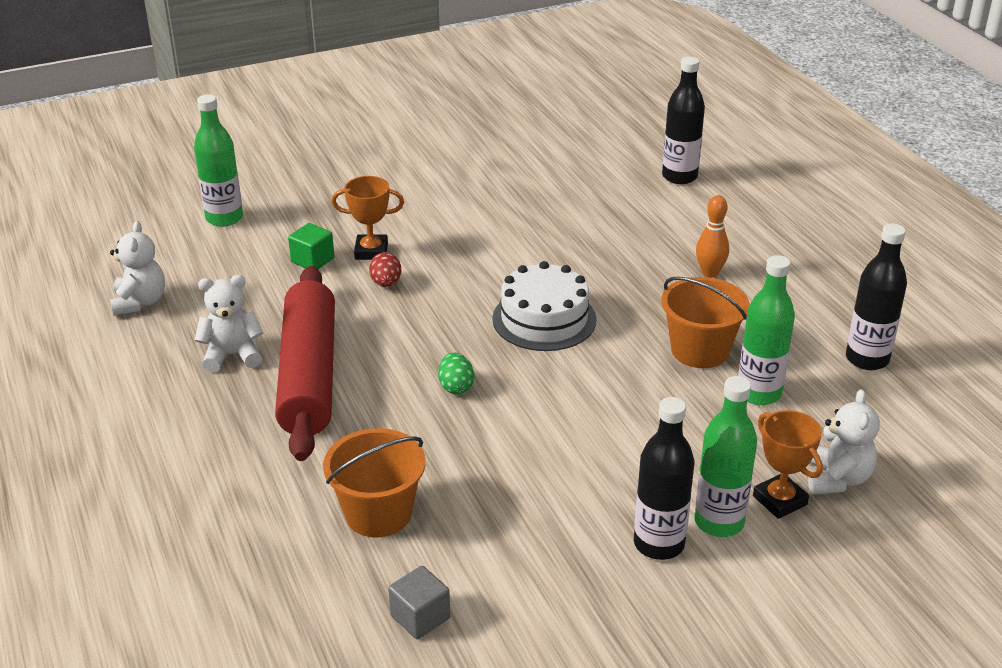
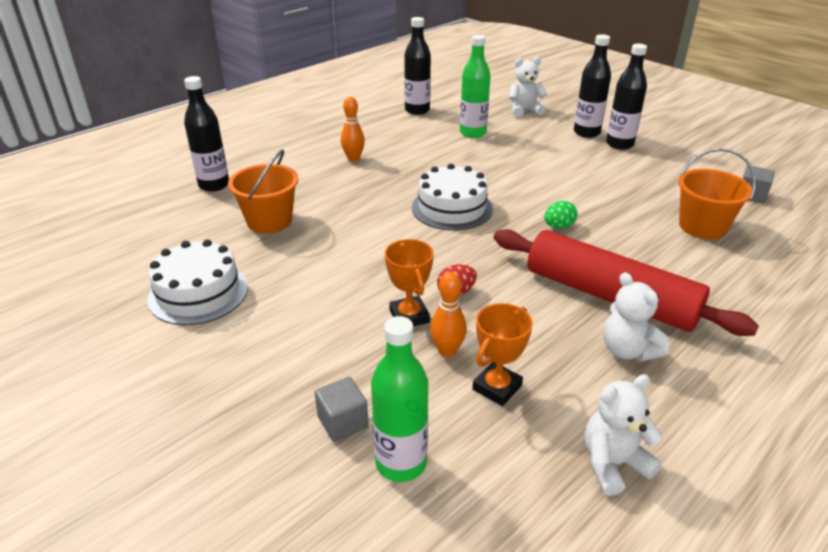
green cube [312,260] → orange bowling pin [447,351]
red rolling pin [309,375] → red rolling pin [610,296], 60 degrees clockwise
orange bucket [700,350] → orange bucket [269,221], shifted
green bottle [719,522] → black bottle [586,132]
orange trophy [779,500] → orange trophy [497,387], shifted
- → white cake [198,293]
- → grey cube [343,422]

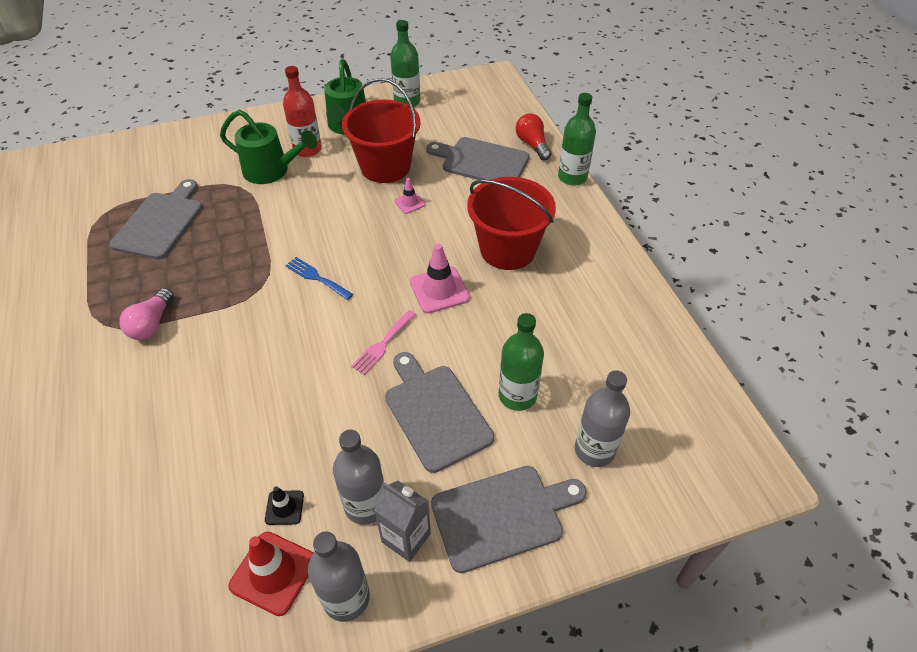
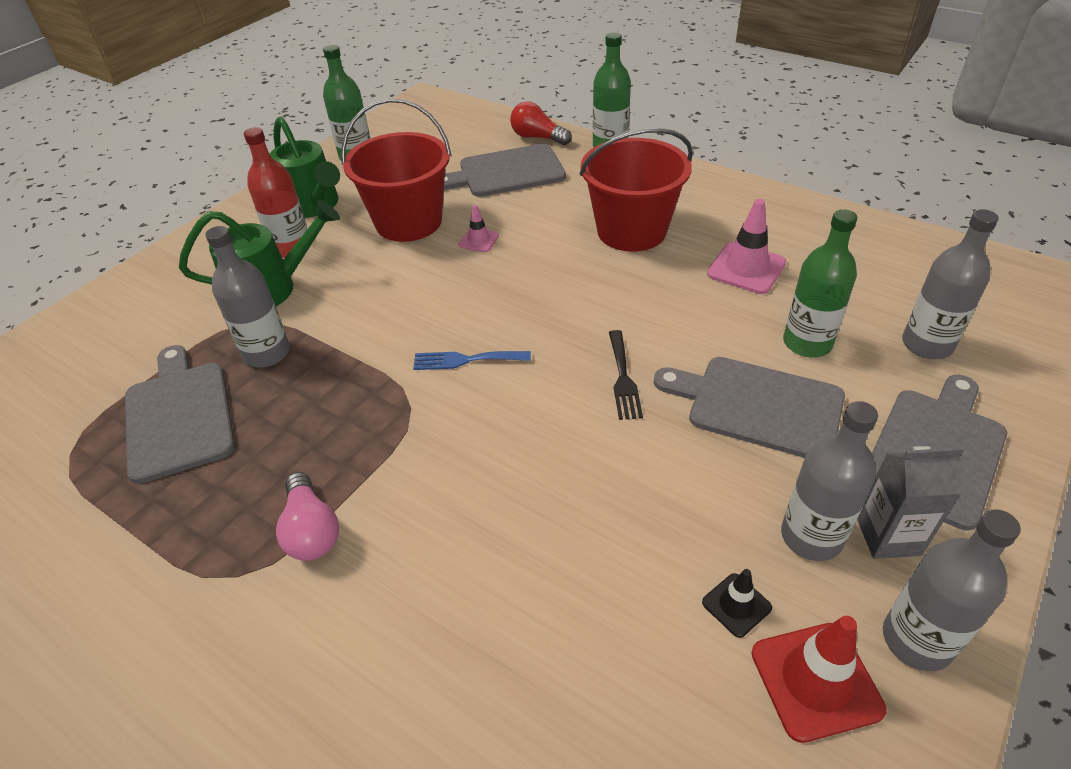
pink traffic cone [439,290] → pink traffic cone [746,268], shifted
pink fork [383,344] → black fork [623,378]
- → grey bottle [267,353]

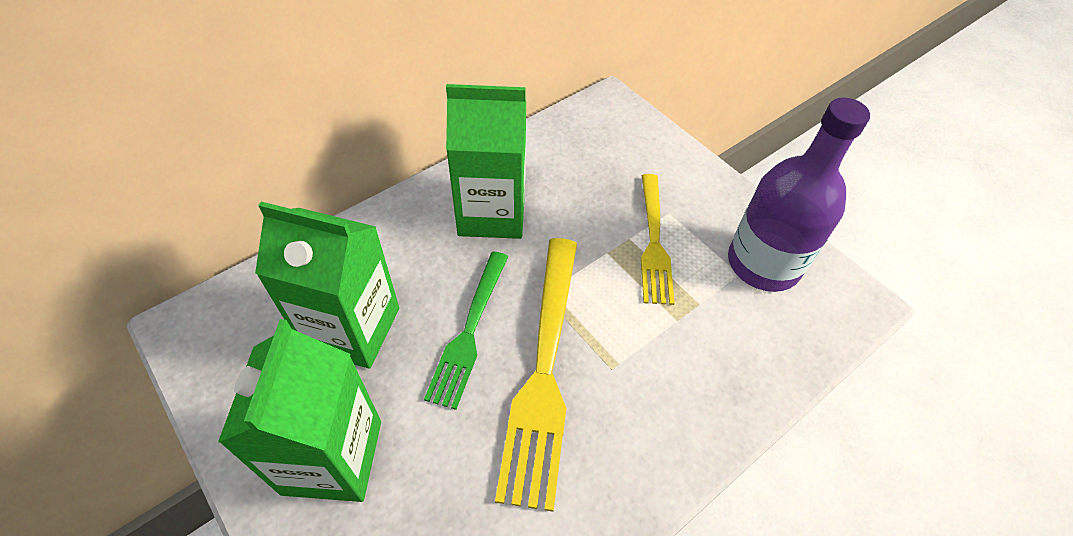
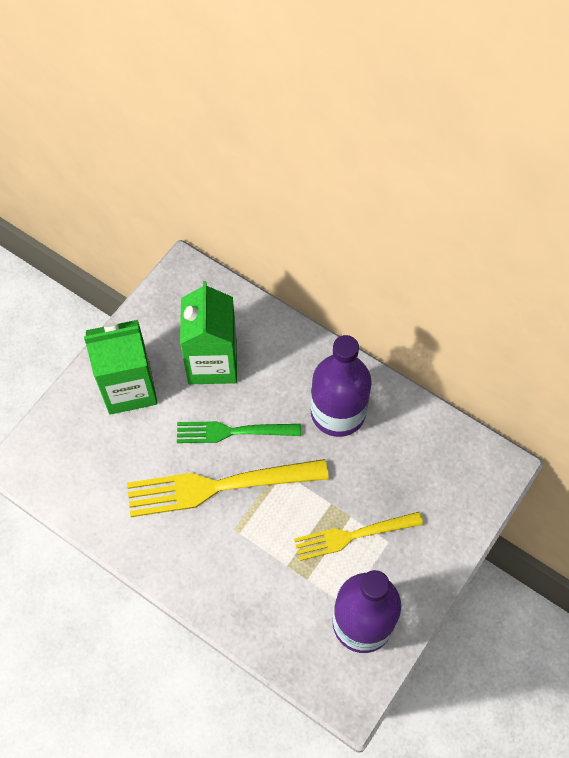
green carton [492,213] → purple bottle [338,412]

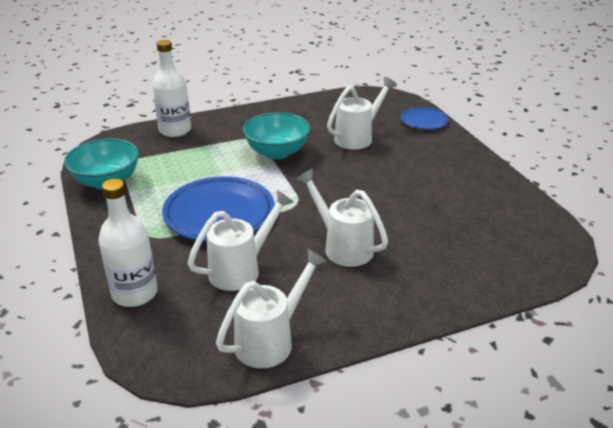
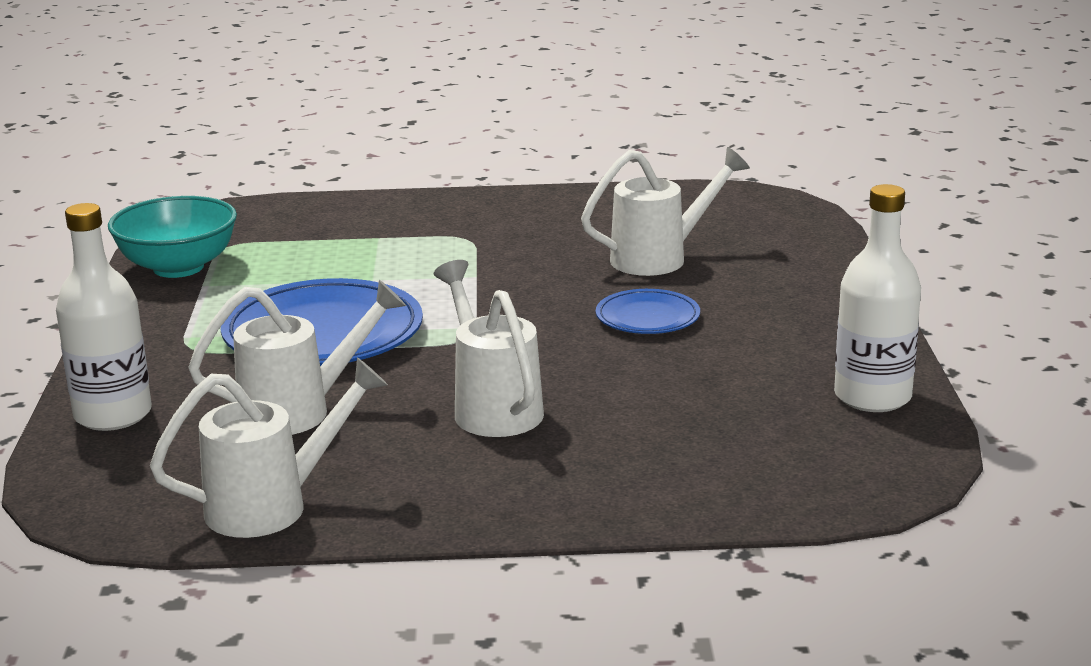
white bottle [175,130] → white bottle [872,397], shifted
blue plate [423,121] → blue plate [647,318], shifted
turquoise bowl [277,152] → -

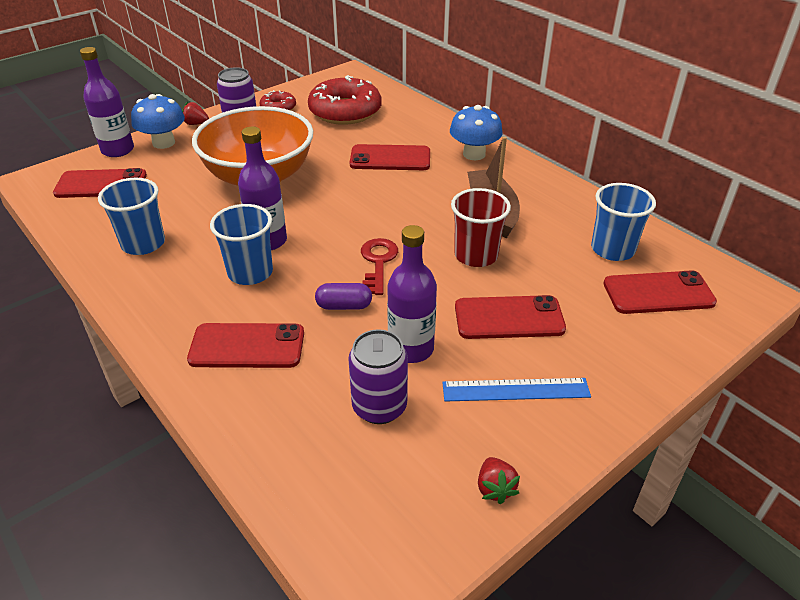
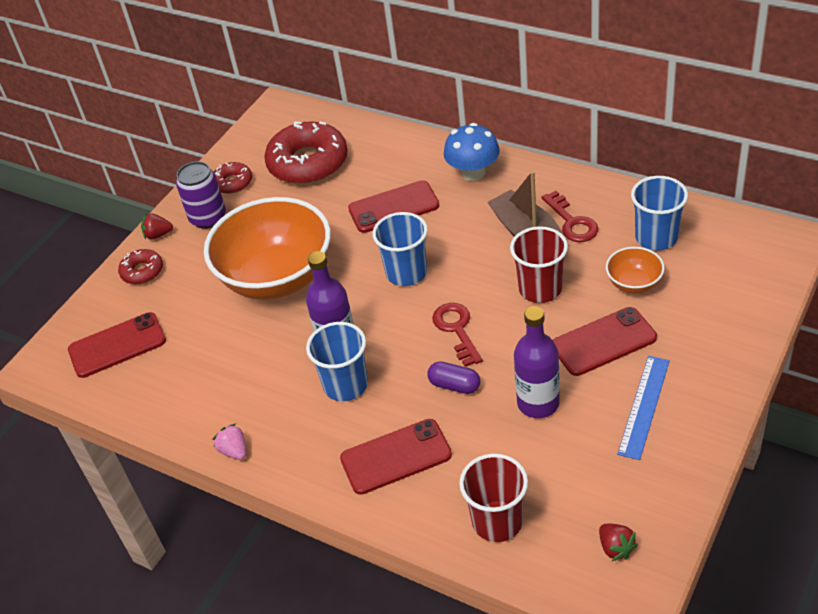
purple bottle [118,150] → -
blue mushroom [164,143] → red donut [142,271]
blue cup [143,244] → blue cup [406,273], shifted
red phone [658,293] → -
purple capsule [344,306] → purple capsule [454,385], 45 degrees clockwise
purple can [379,407] → -
blue ruler [515,390] → blue ruler [644,406], 45 degrees counterclockwise
red strawberry [495,488] → red strawberry [615,548], shifted
- → red key [572,222]
- → orange bowl [634,283]
- → pink strawberry [234,451]
- → red cup [497,521]

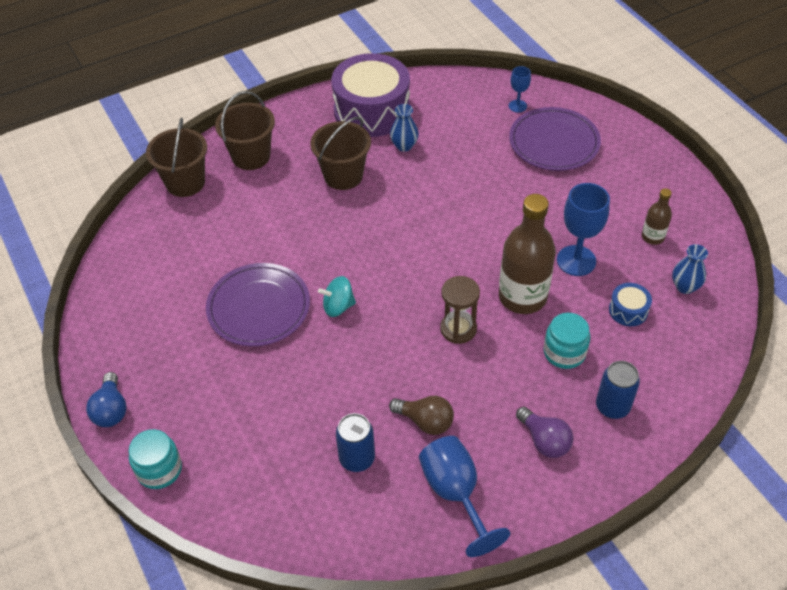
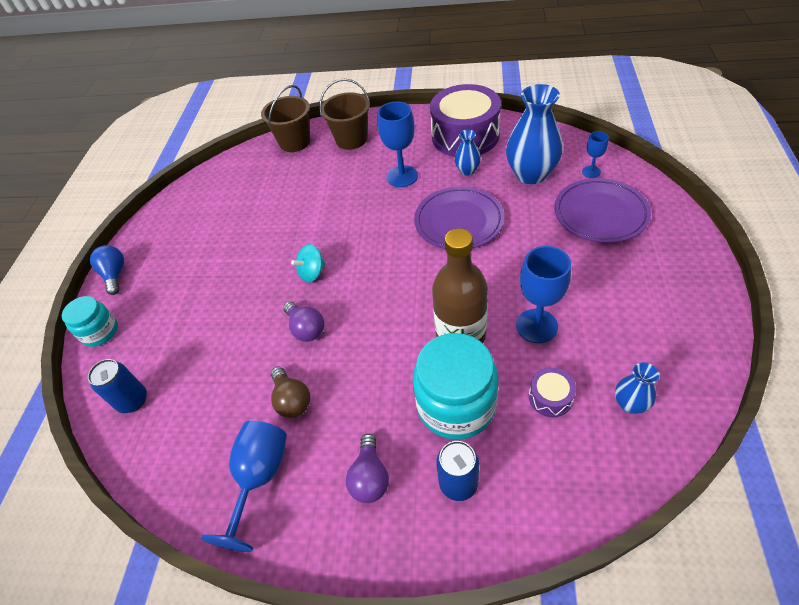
brown bucket [343,176] → blue goblet [402,176]
brown bottle [652,237] → -
purple plate [259,308] → purple plate [458,221], shifted
turquoise spinning top [338,306] → turquoise spinning top [312,273], 60 degrees counterclockwise
brown hourglass [458,329] → -
blue drum [628,310] → purple drum [550,397]
turquoise jar [564,352] → turquoise jar [456,405], x1.74
blue light bulb [111,410] → blue light bulb [115,275], 135 degrees clockwise
blue can [357,458] → blue can [133,400], shifted
- → blue vase [531,174]
- → purple light bulb [306,329]

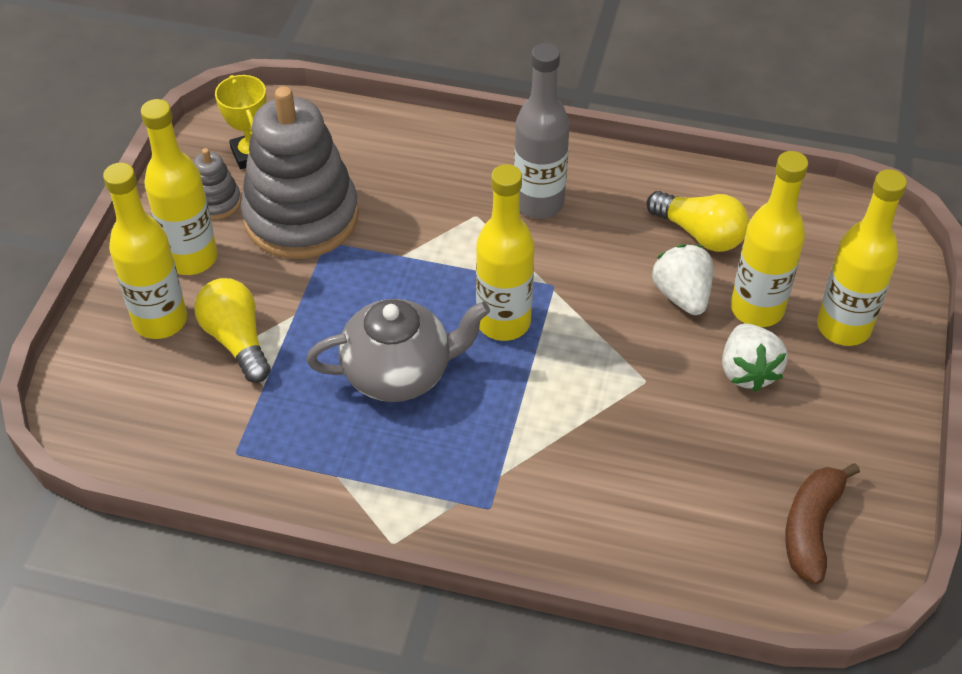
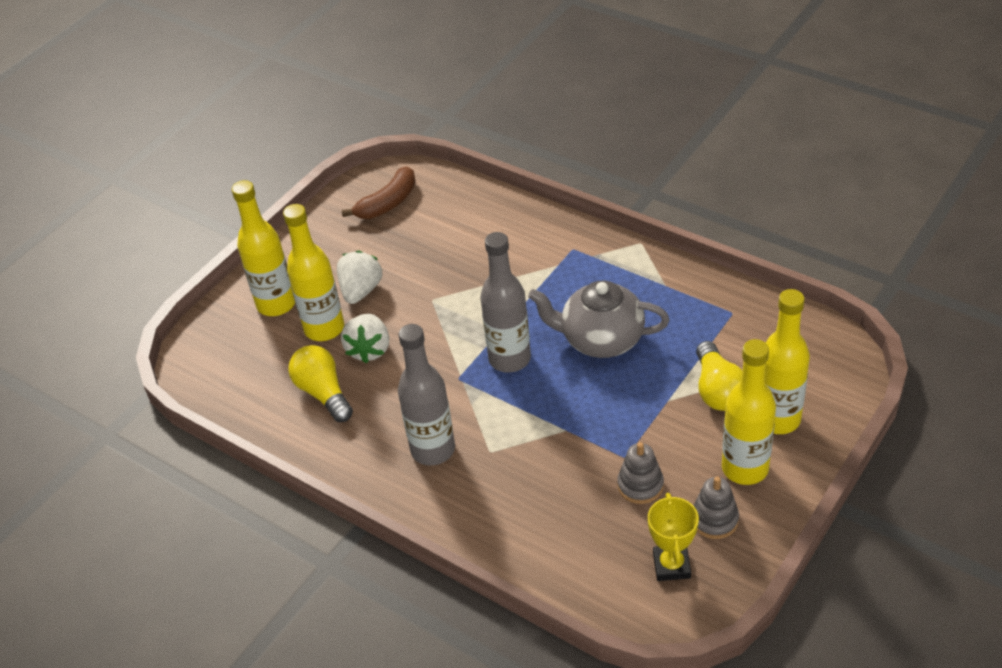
grey stacking toy [301,217] → grey stacking toy [640,485], x0.44
yellow bottle [503,322] → grey bottle [509,359]

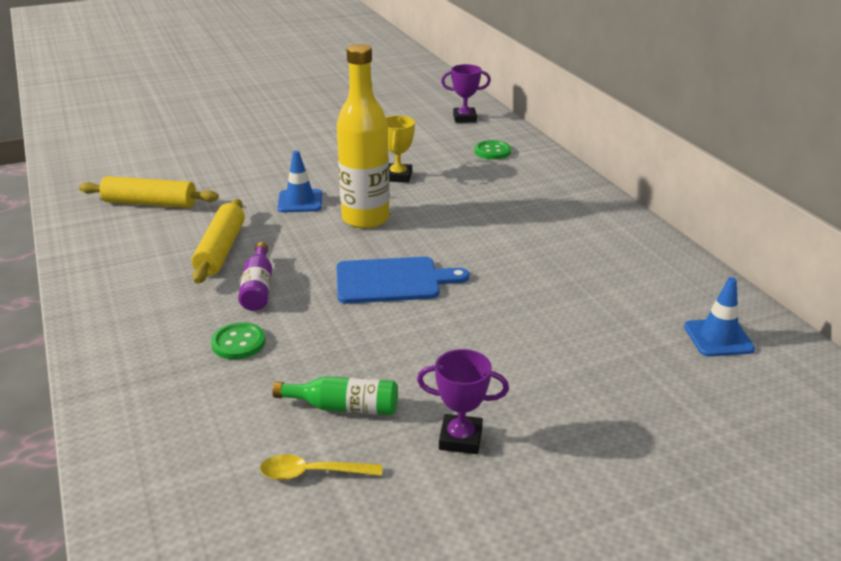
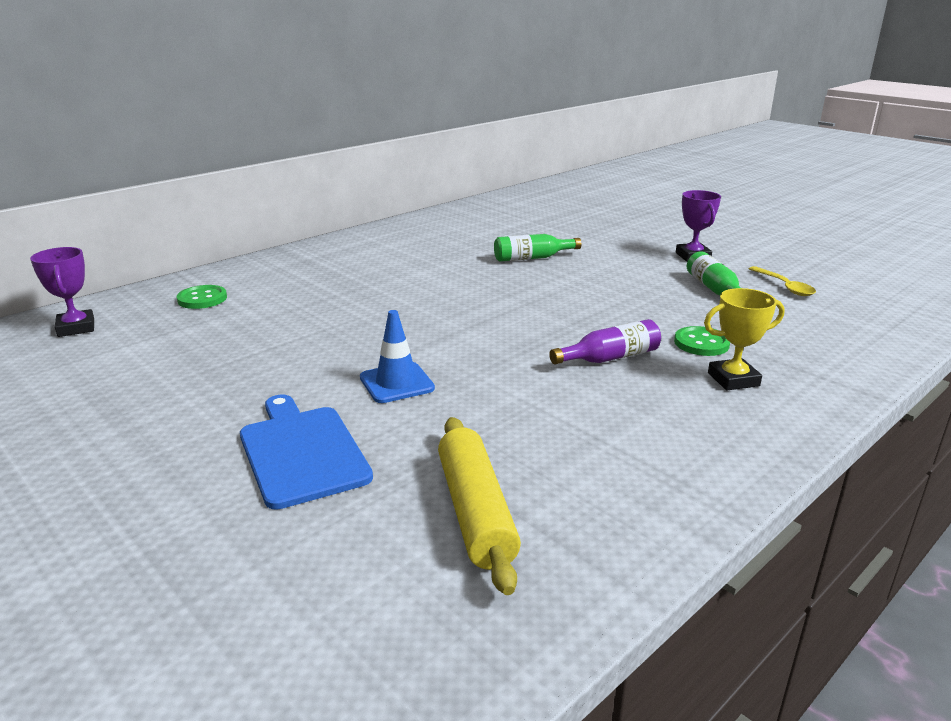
yellow bottle [365,219] → -
yellow trophy [398,176] → yellow trophy [733,379], shifted
yellow rolling pin [221,250] → -
blue cutting board [392,280] → blue cutting board [301,452], shifted
blue traffic cone [718,338] → -
- → green bottle [532,258]

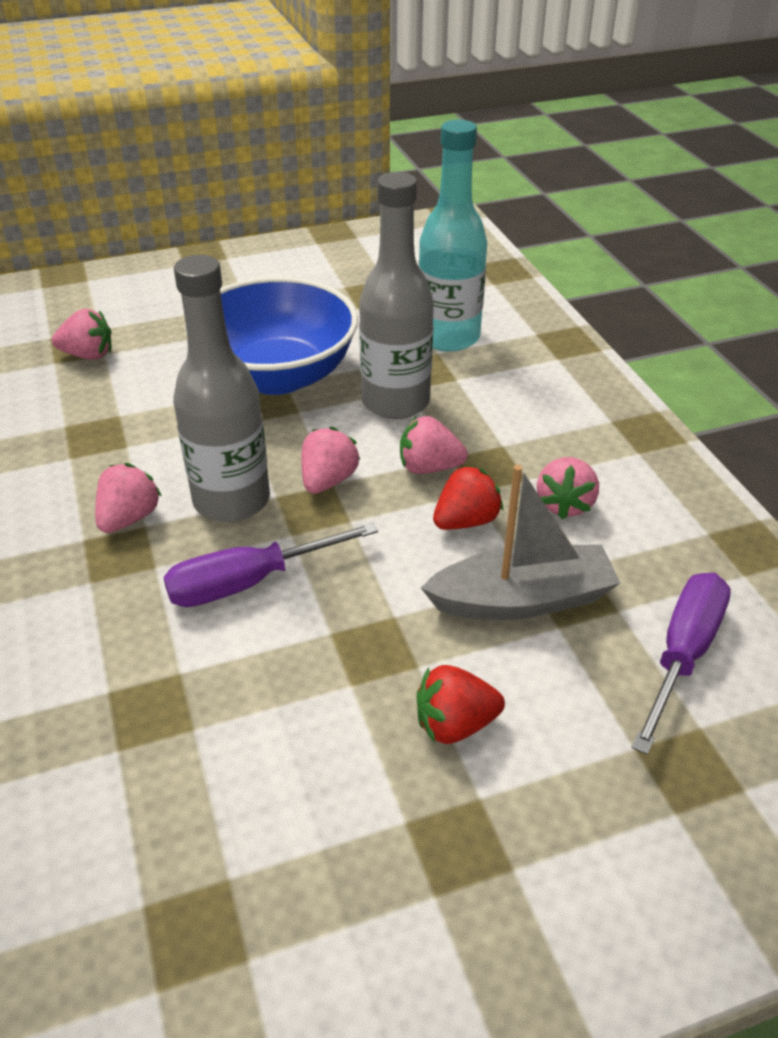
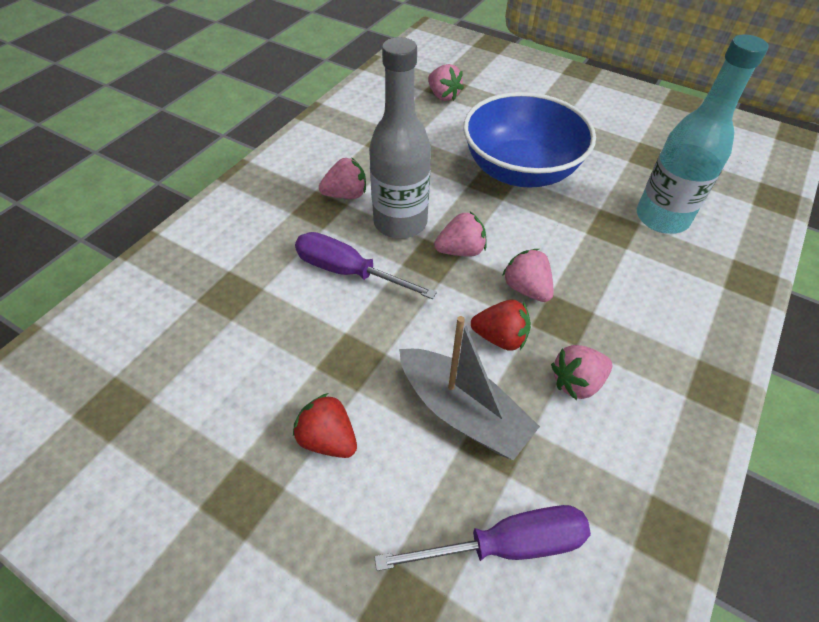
grey bottle [395,402] → -

